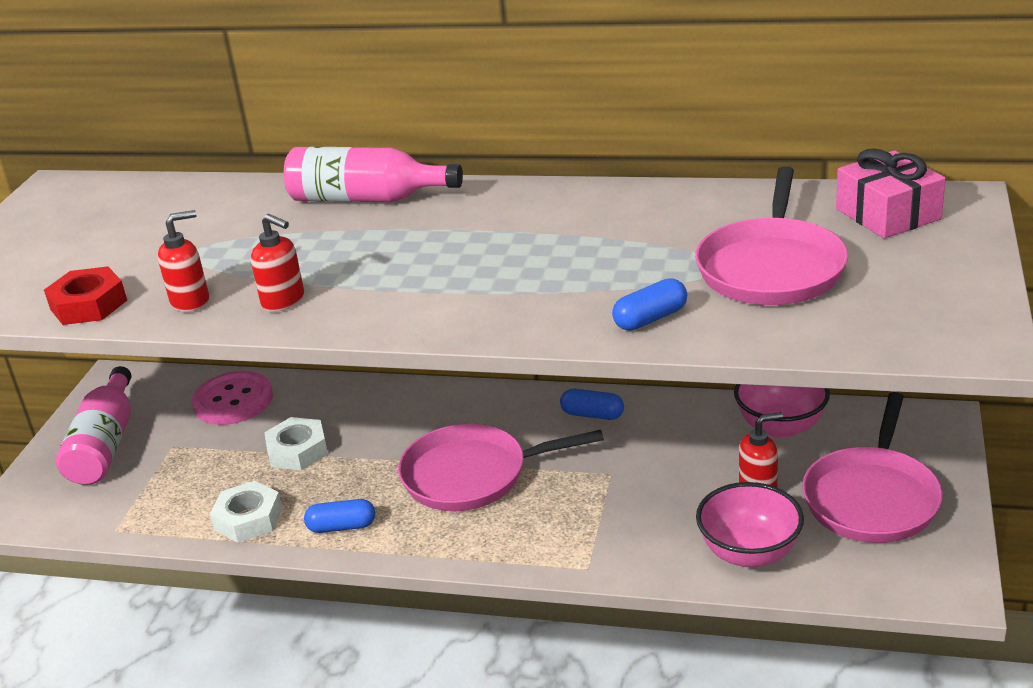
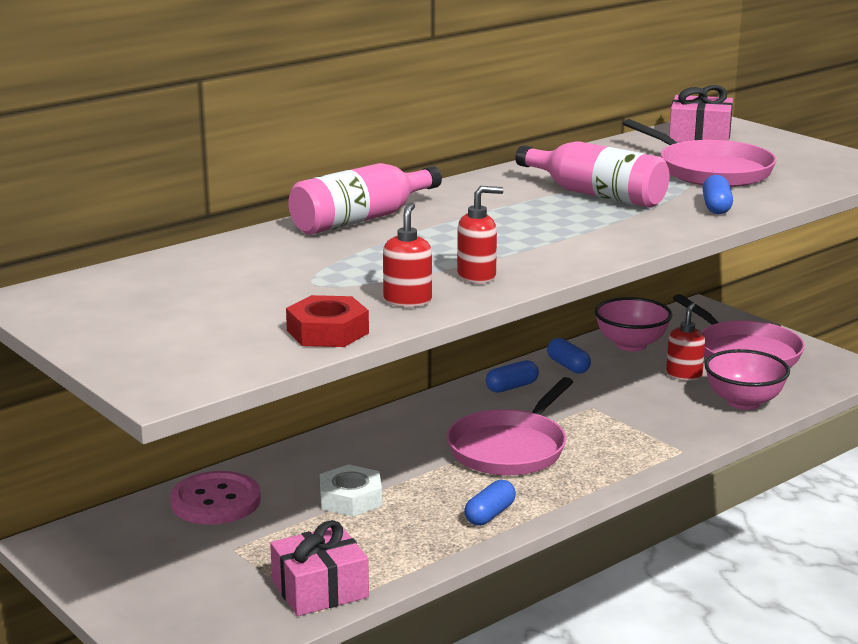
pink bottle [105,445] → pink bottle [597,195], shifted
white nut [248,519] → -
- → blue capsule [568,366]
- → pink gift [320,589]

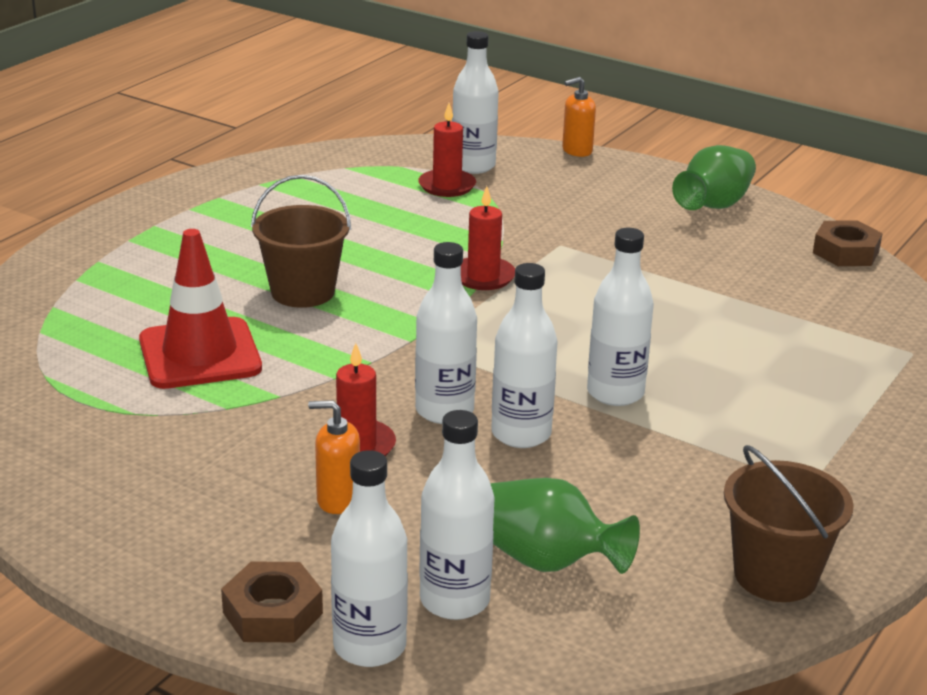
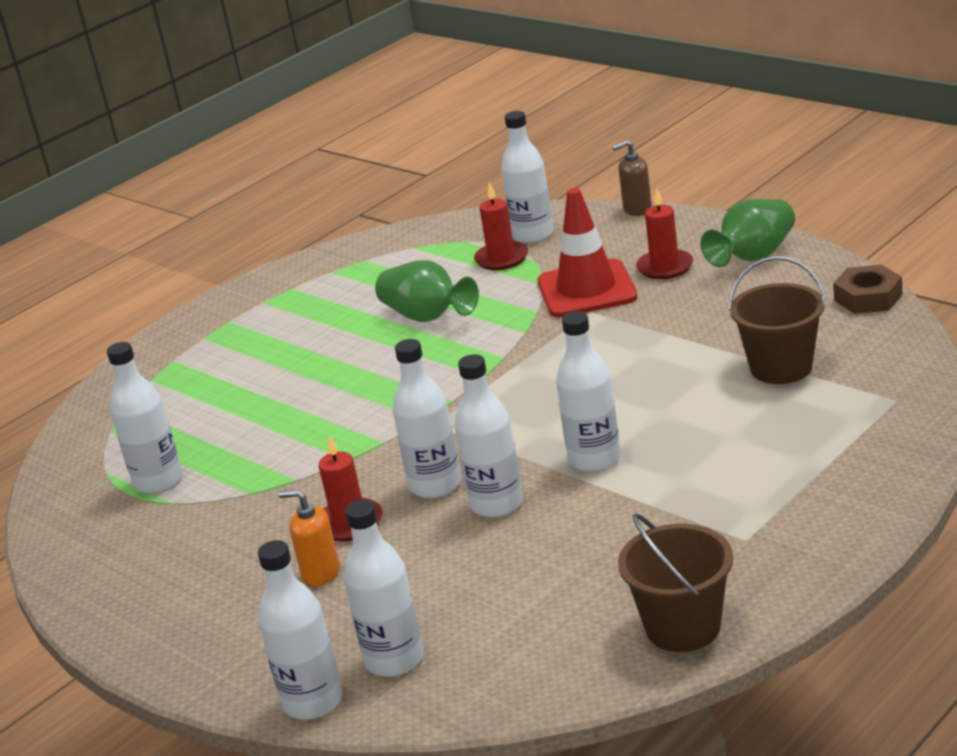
orange soap dispenser [576,151] → brown soap dispenser [637,209]
brown bucket [303,292] → brown bucket [781,367], shifted
red candle [483,277] → red candle [665,267], shifted
red traffic cone [200,354] → red traffic cone [587,290], shifted
green vase [545,560] → green vase [427,317], shifted
brown nut [273,613] → -
- → white bottle [158,481]

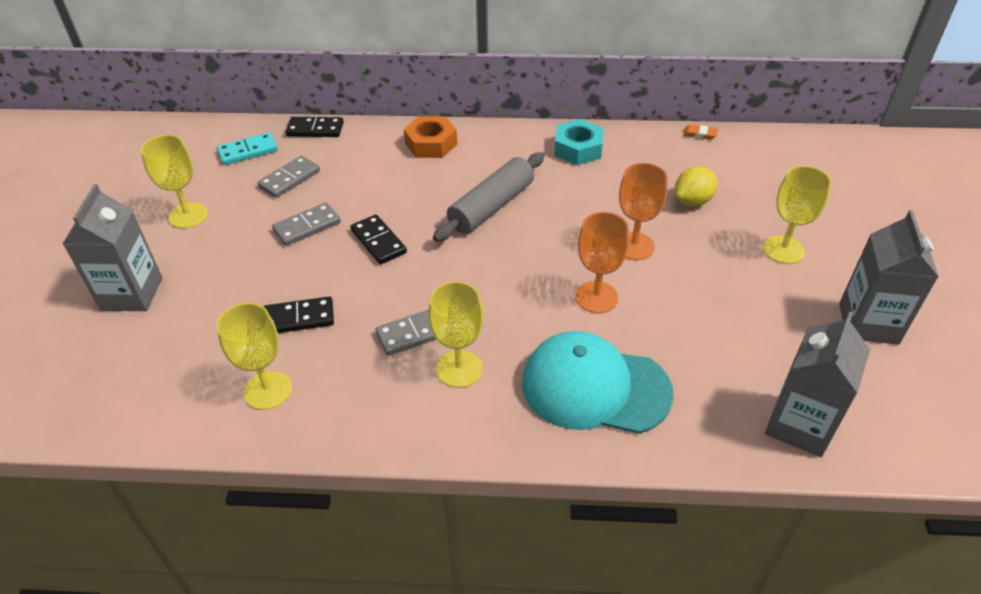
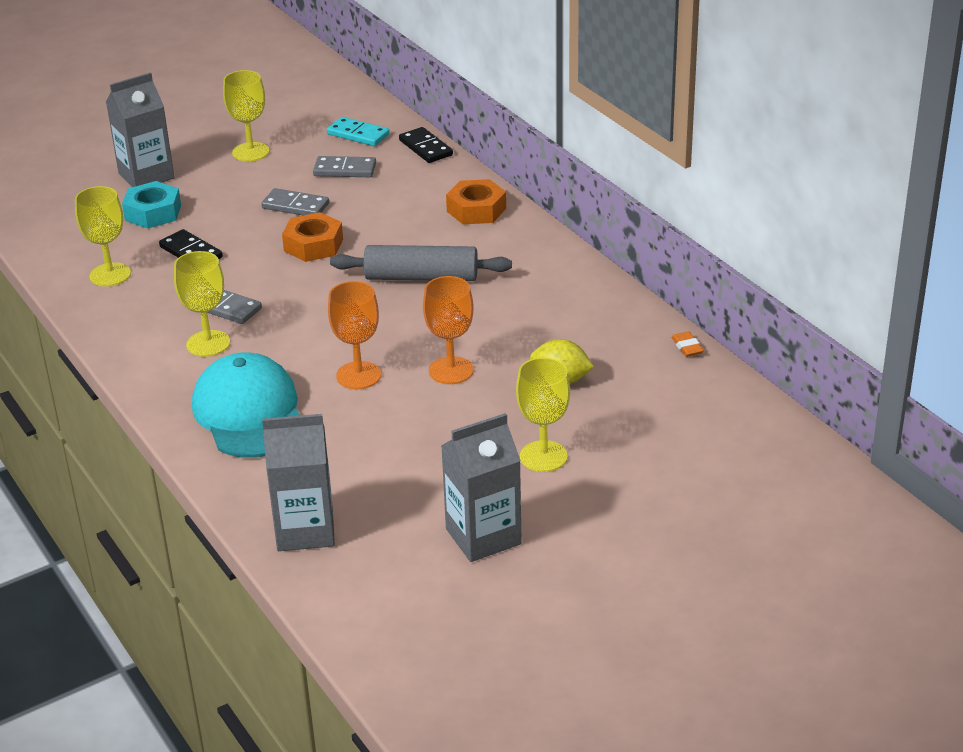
turquoise nut [578,149] → turquoise nut [153,213], shifted
black domino [378,241] → orange nut [313,245]

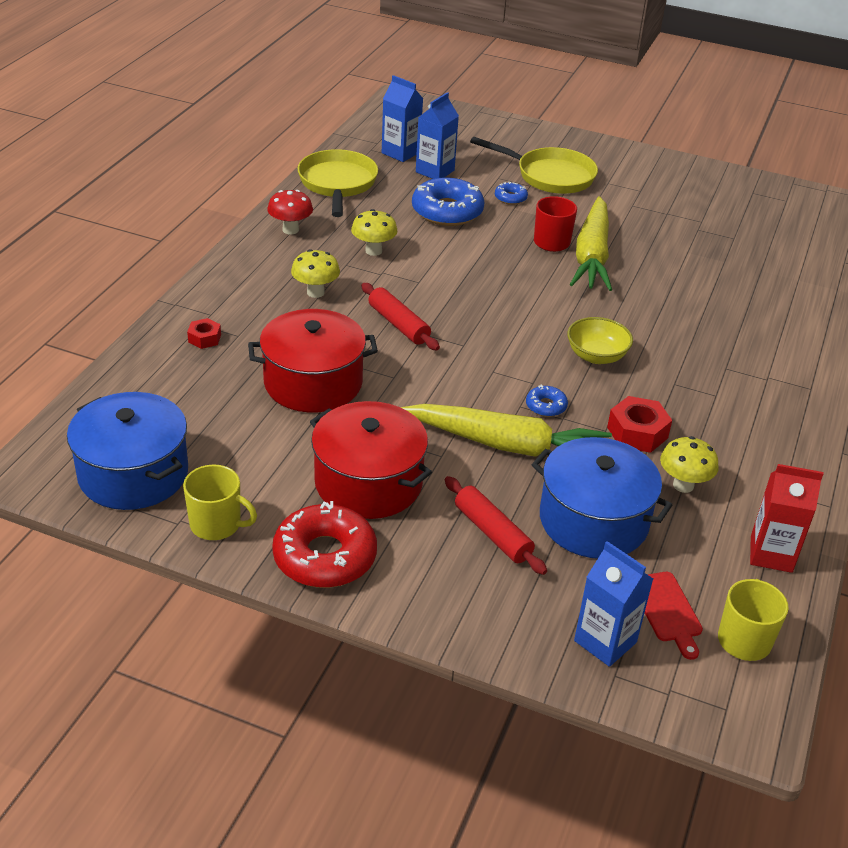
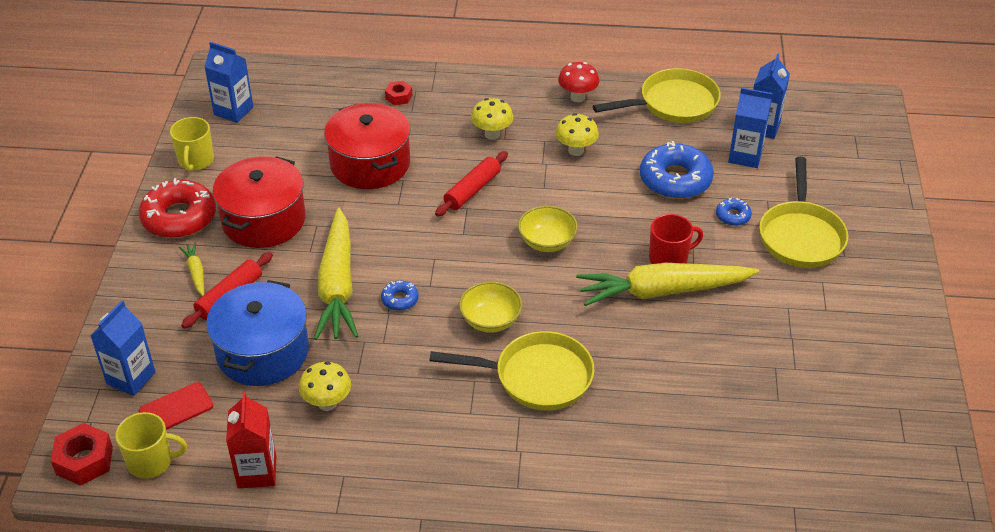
blue pot [133,474] → blue carton [233,111]
red nut [637,432] → red nut [84,461], shifted
- → yellow bowl [547,242]
- → yellow carrot [196,273]
- → yellow pan [537,377]

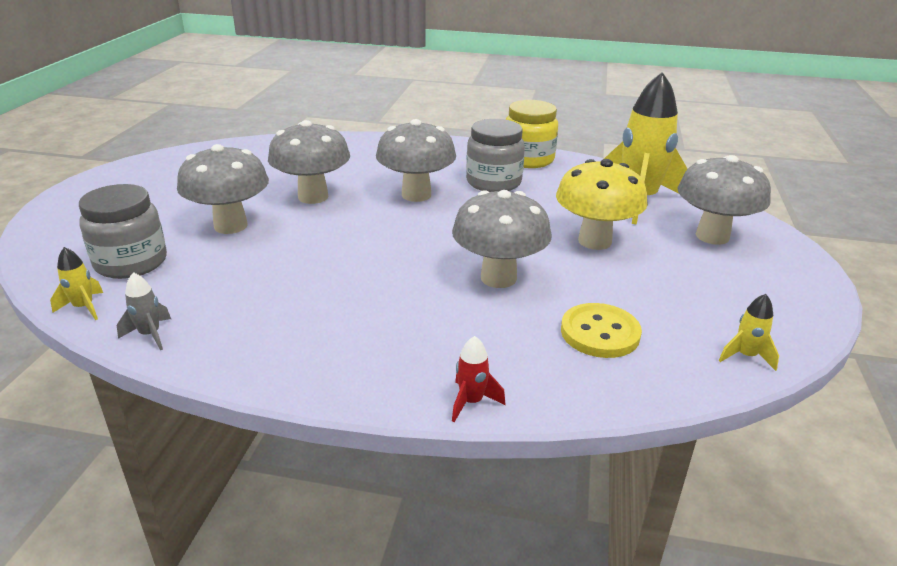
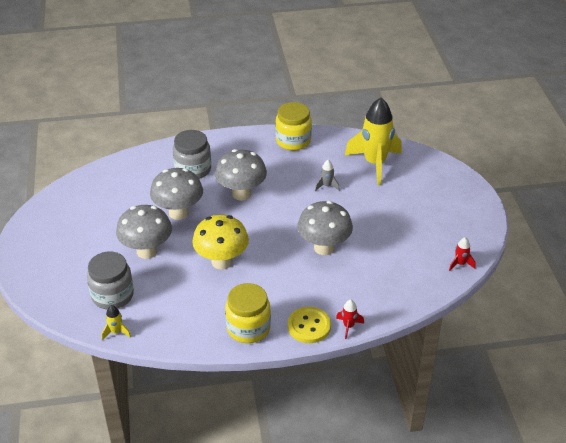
grey jar [493,182] → grey jar [193,169], shifted
grey mushroom [712,236] → -
yellow mushroom [594,241] → yellow mushroom [222,262], shifted
grey rocket [150,335] → grey rocket [326,186], shifted
yellow rocket [745,356] → red rocket [460,264]
yellow button [600,333] → yellow button [309,326], shifted
- → yellow jar [248,328]

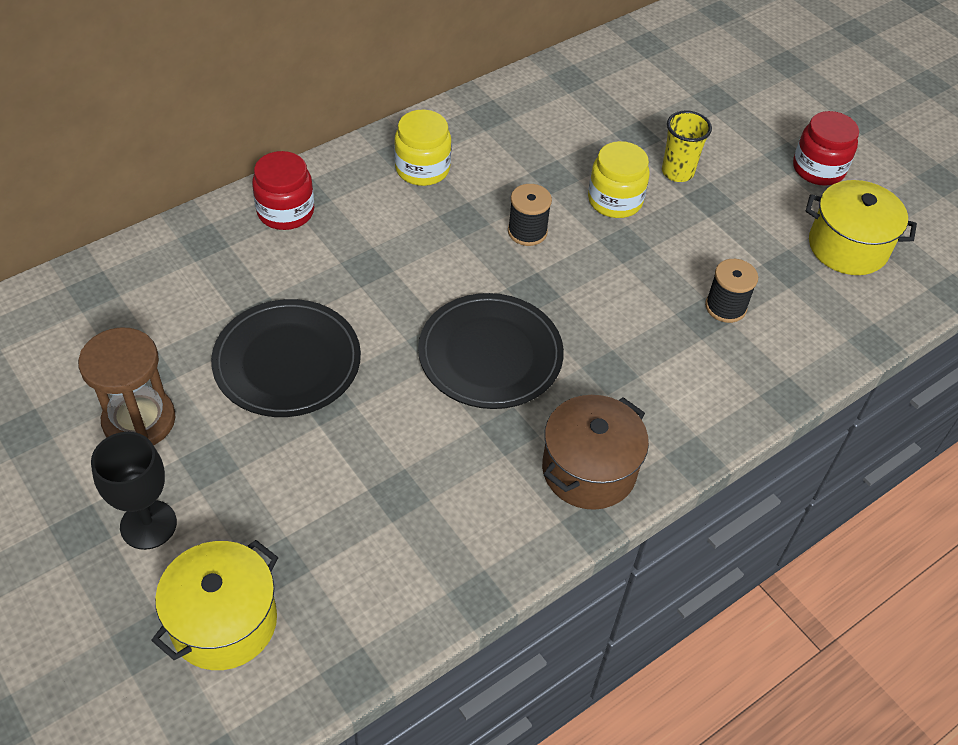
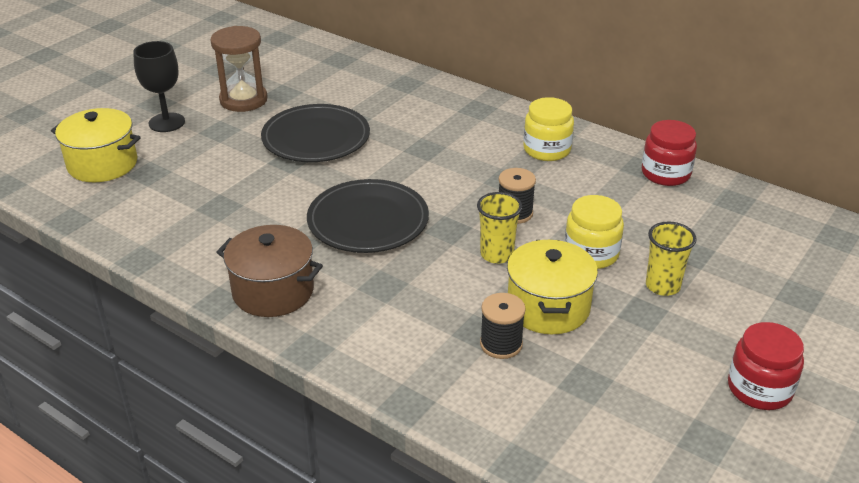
red jar [285,211] → red jar [665,173], shifted
yellow pot [847,247] → yellow pot [548,307], shifted
- → yellow cup [497,254]

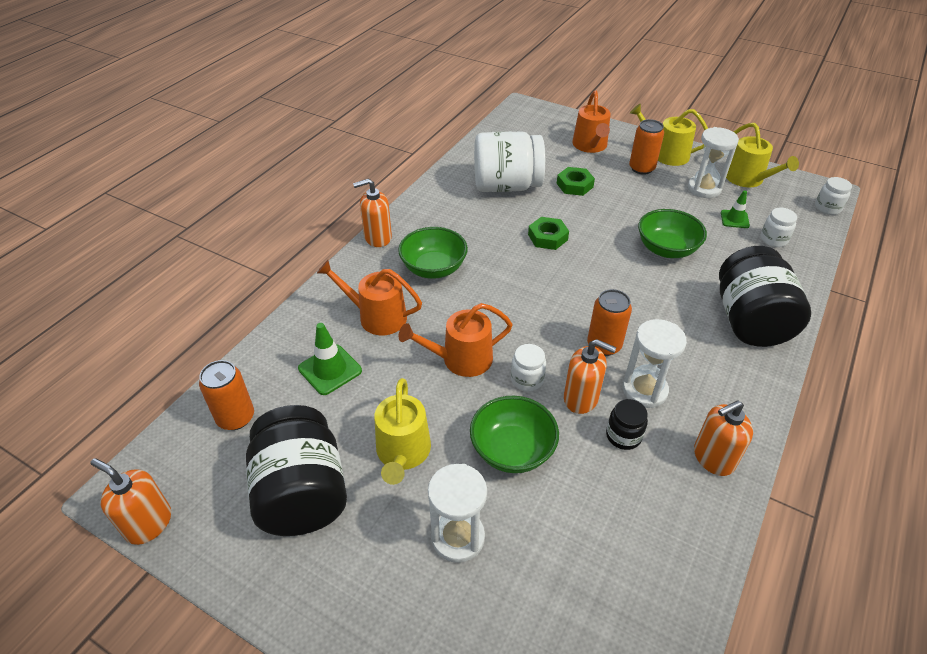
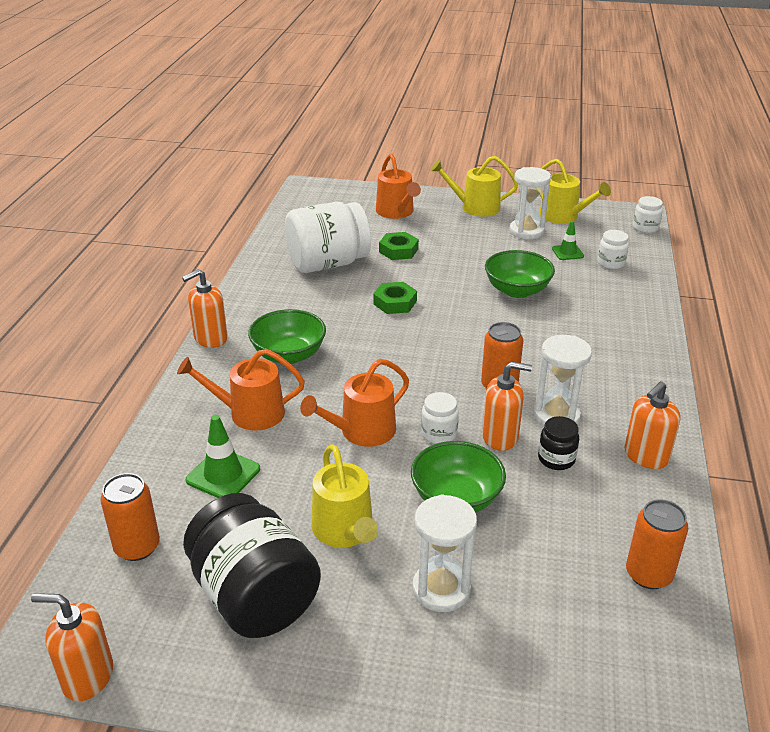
orange can [641,168] → orange can [648,574], shifted
black jar [750,321] → -

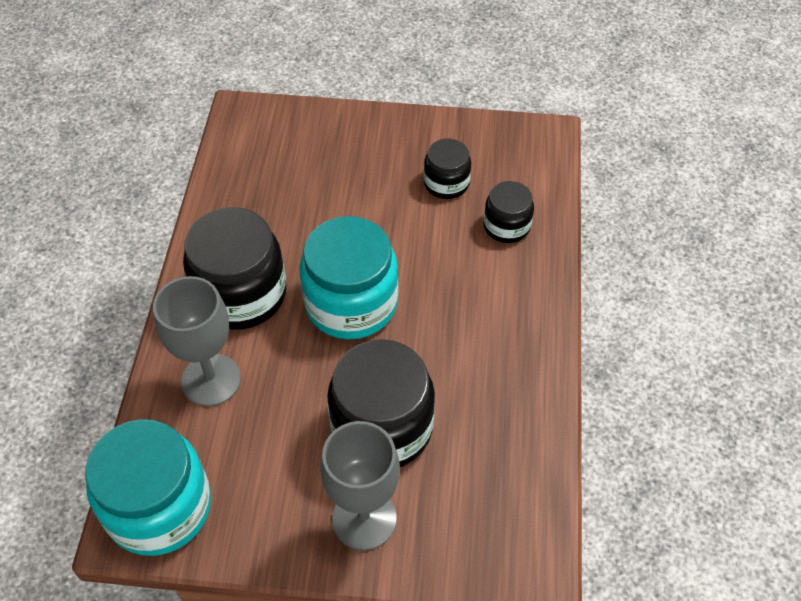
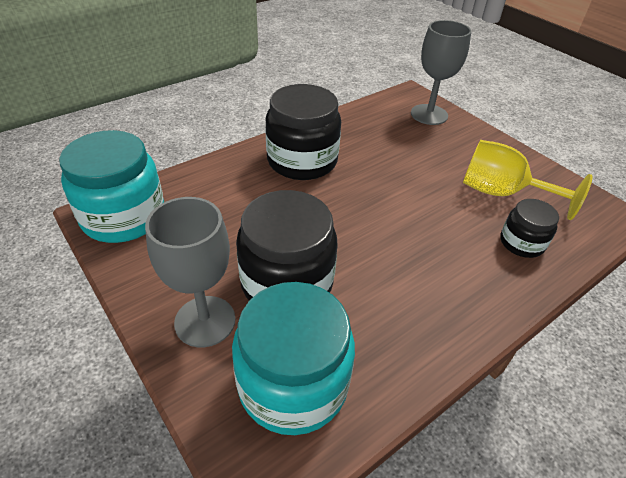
black jar [446,183] → yellow goblet [502,193]
turquoise jar [351,303] → turquoise jar [293,384], shifted
grey goblet [211,380] → grey goblet [429,114], shifted

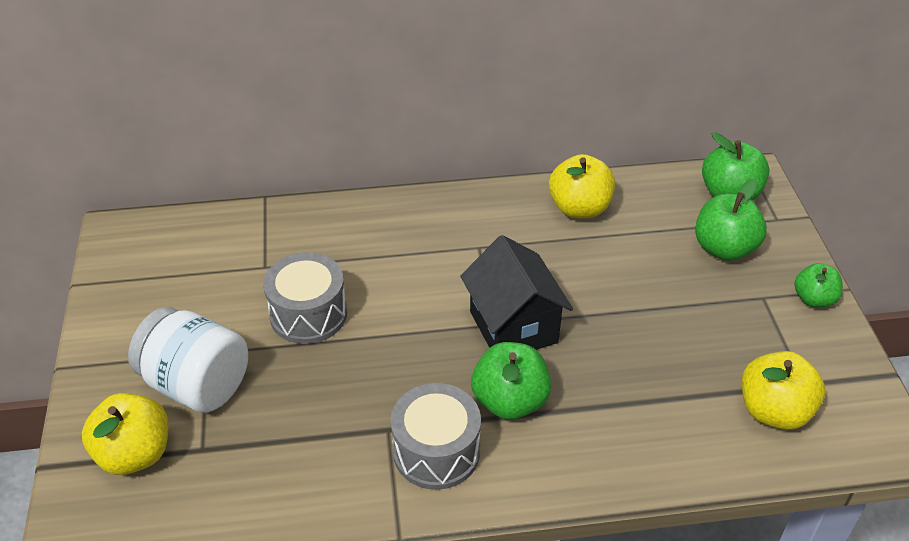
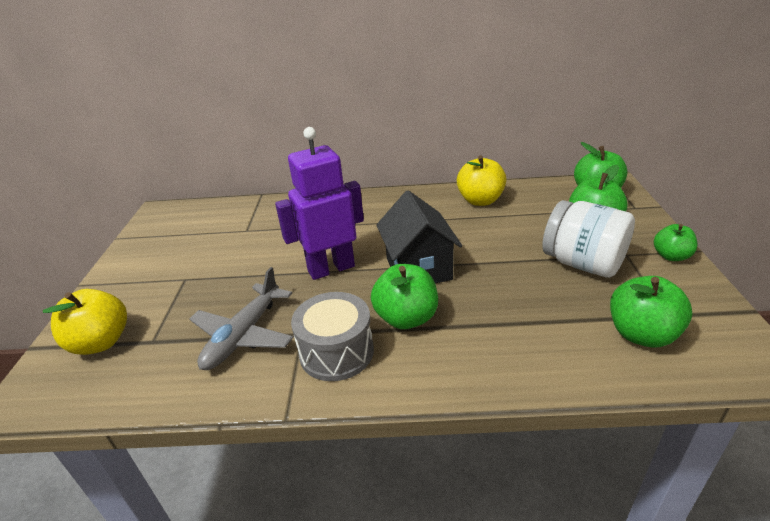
grey drum [308,314] → -
white jar [197,384] → white jar [582,263], shifted
yellow apple [774,411] → green apple [641,334]
- → purple robot [331,268]
- → grey plane [243,335]

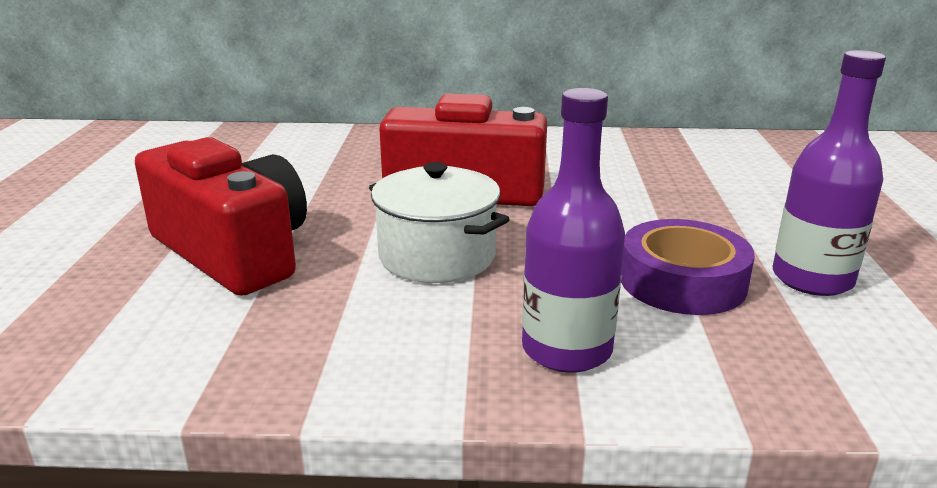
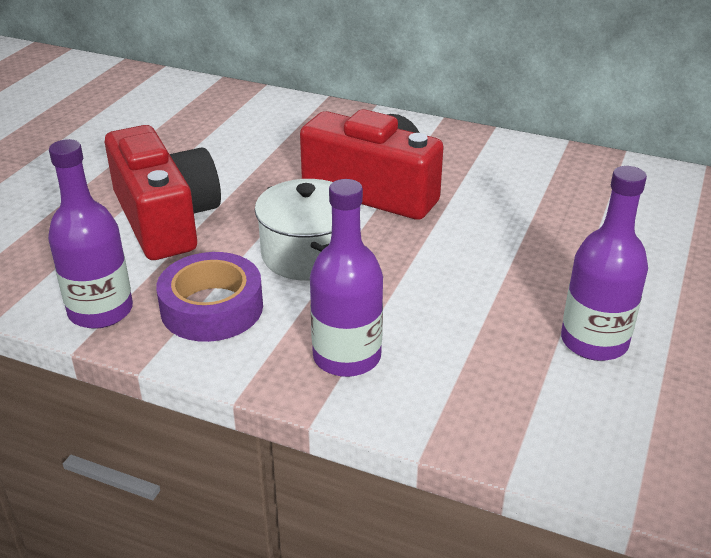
purple tape [682,281] → purple tape [212,308], shifted
- → purple bottle [100,311]

